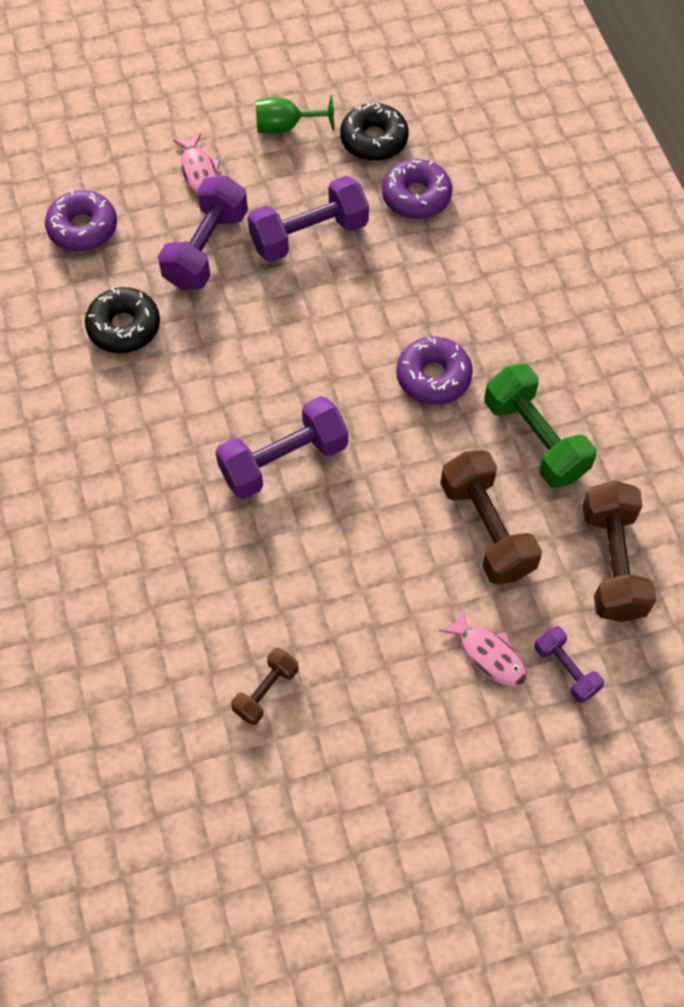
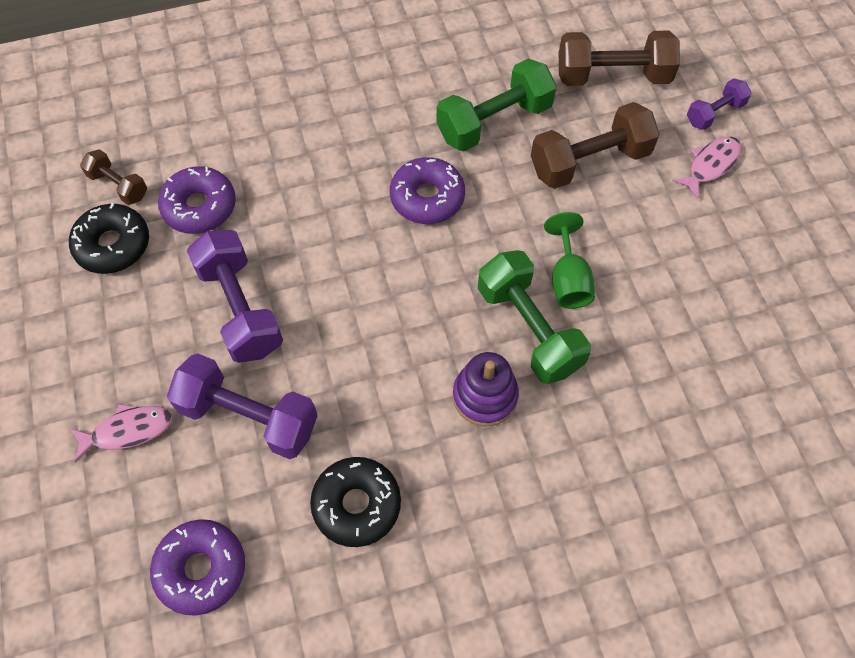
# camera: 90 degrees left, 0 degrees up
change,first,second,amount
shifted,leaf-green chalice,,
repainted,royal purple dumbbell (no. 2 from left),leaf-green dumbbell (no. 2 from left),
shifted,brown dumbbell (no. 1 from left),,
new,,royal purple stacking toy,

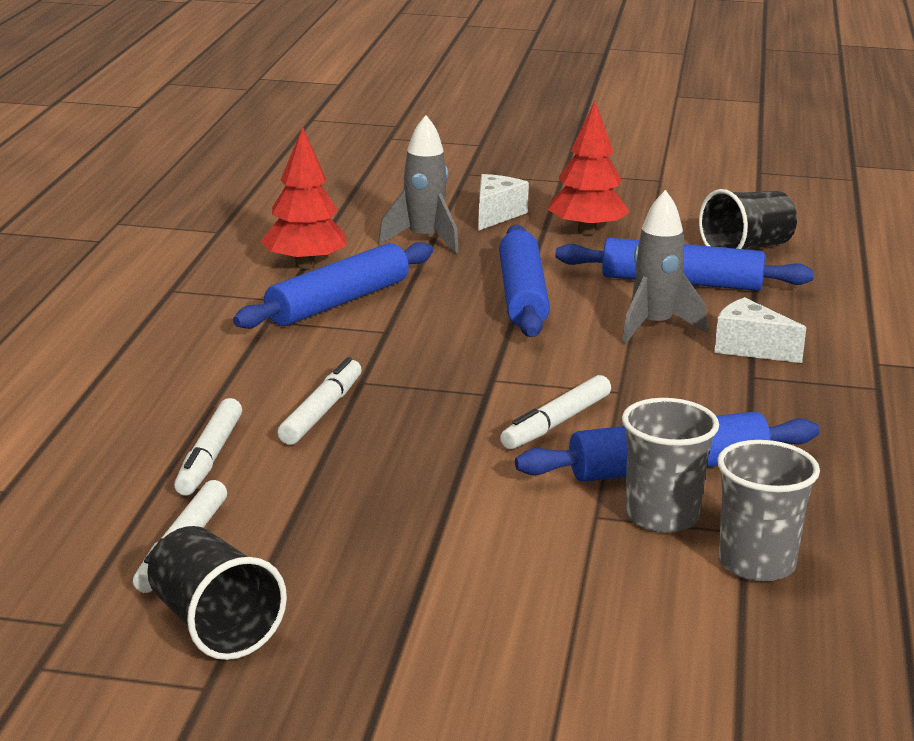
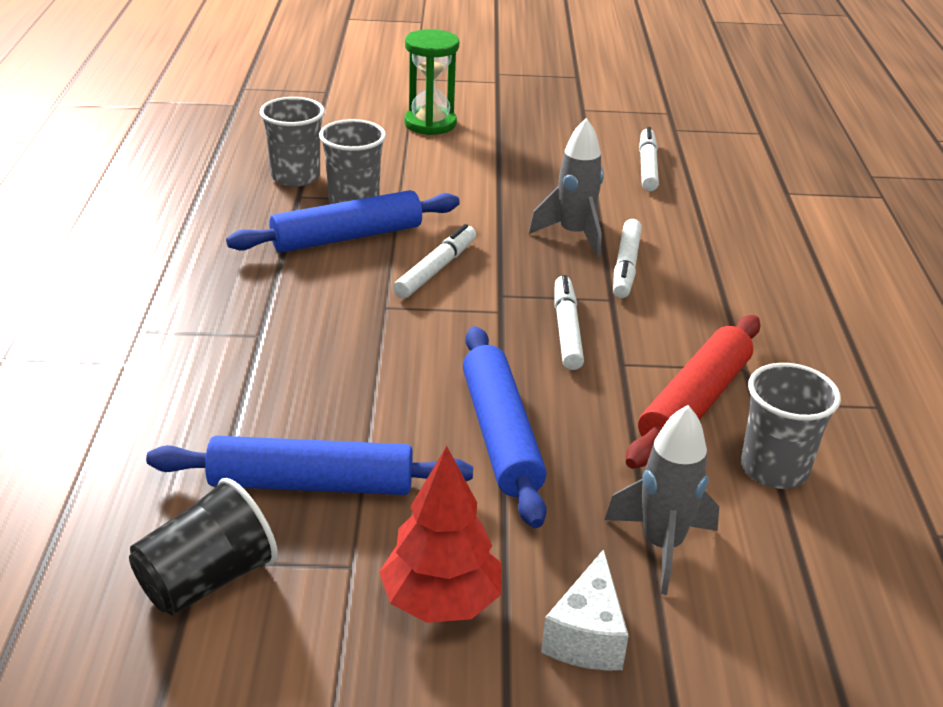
# camera: 170 degrees right, 10 degrees up
change,first,second,amount
swapped,red fir tree (no. 1 from left),ash-grey beaker (no. 3 from left),
shifted,ash-grey toy rocket (no. 2 from left in the first image),ash-grey toy rocket (no. 1 from left),
repainted,blue rolling pin (no. 1 from left),red rolling pin,
gone,snow-white piece of cheese (no. 2 from left),,
shifted,snow-white felt pen (no. 2 from left),,
gone,ebony beaker (no. 1 from left),,
new,,leaf-green sand timer,

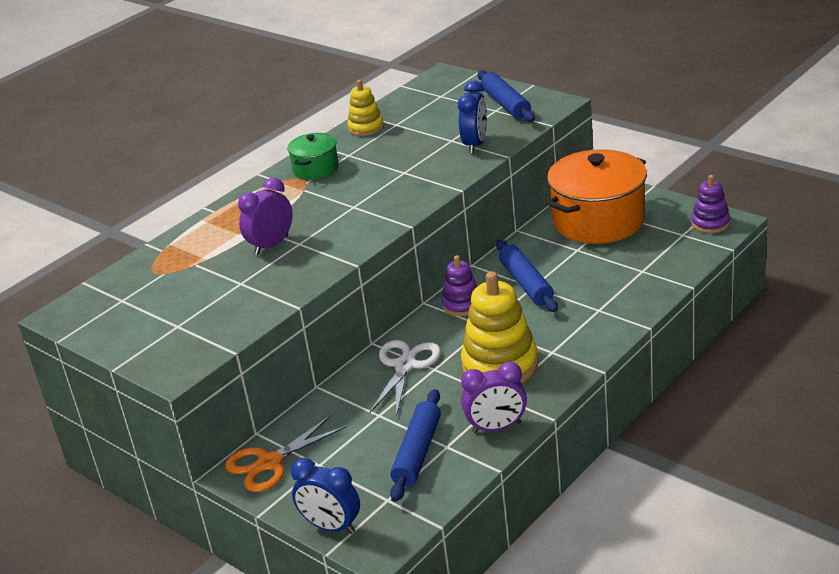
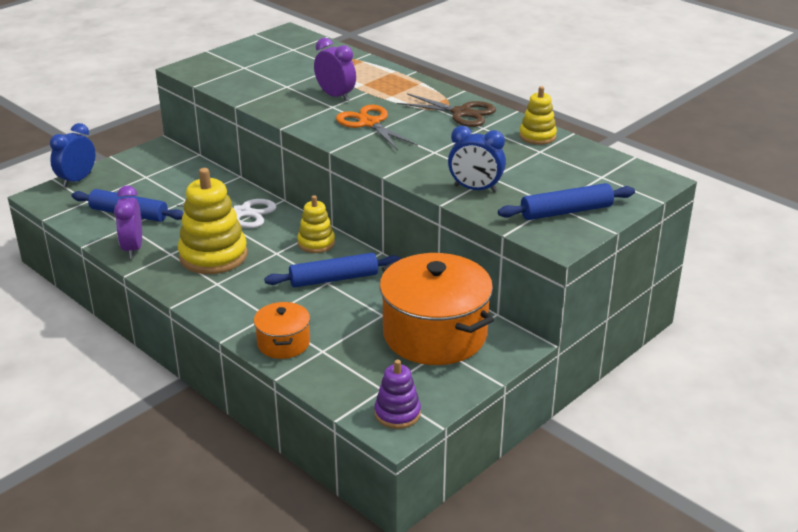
# camera: 90 degrees right, 0 degrees up
change,first,second,amount
swapped,leaf-green stockpot,brown shears,
repainted,royal purple stacking toy (no. 1 from left),golden stacking toy (no. 2 from left),
shifted,orange shears,,
new,,orange stockpot (no. 1 from left),

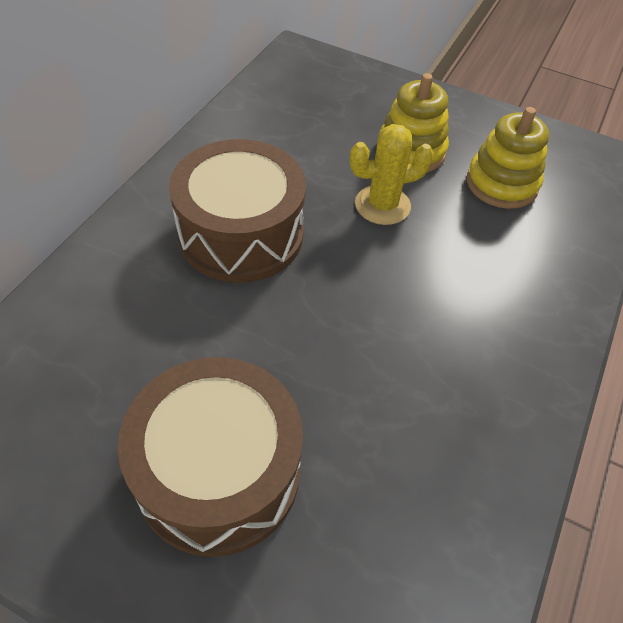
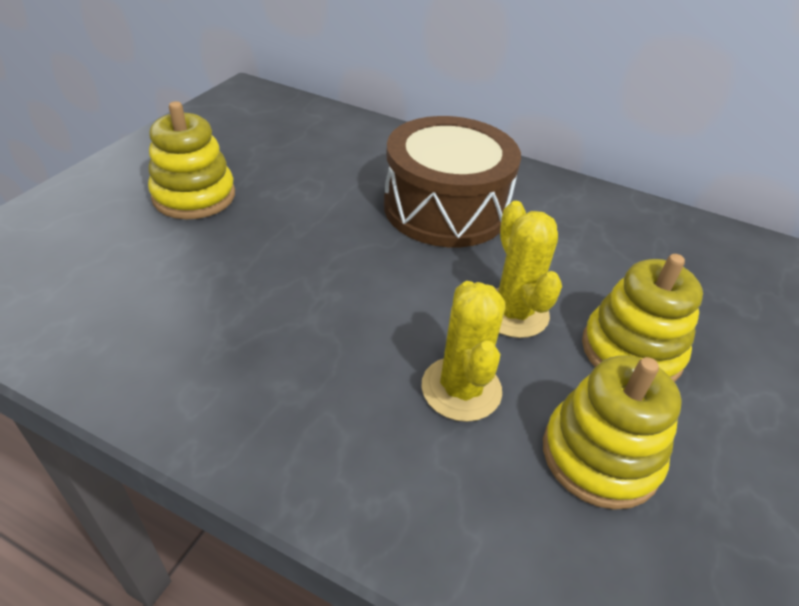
# camera: 90 degrees right, 10 degrees down
change,first,second,amount
swapped,brown drum (no. 1 from left),golden stacking toy (no. 1 from left),
new,,golden prickly plant (no. 1 from left),

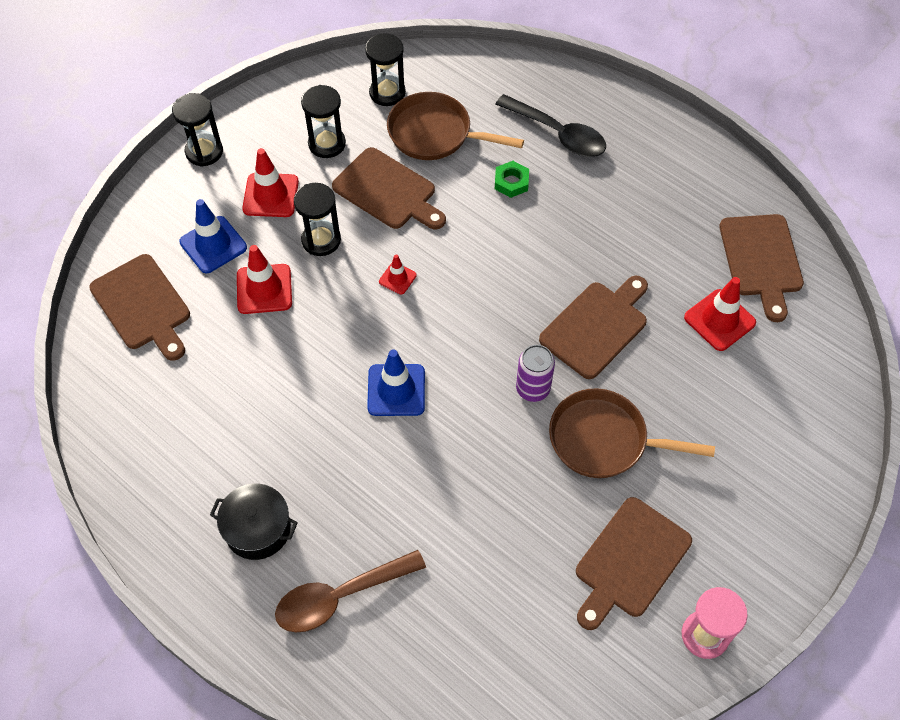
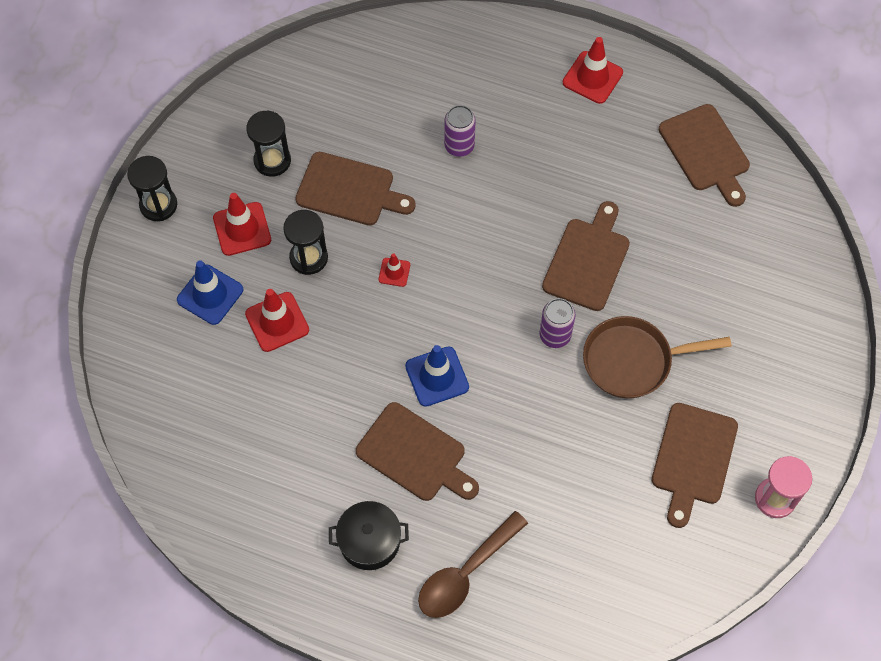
# camera: 20 degrees left, 5 degrees up
change,first,second,amount
gone,ebony sand timer (no. 4 from left),,
gone,brown skillet (no. 1 from left),,
gone,ebony spoon,,
swapped,leaf-green hex nut,royal purple soda can (no. 1 from left),
shifted,brown bread board (no. 1 from left in the first image),brown bread board (no. 2 from left),
shifted,red road cone (no. 4 from left),,

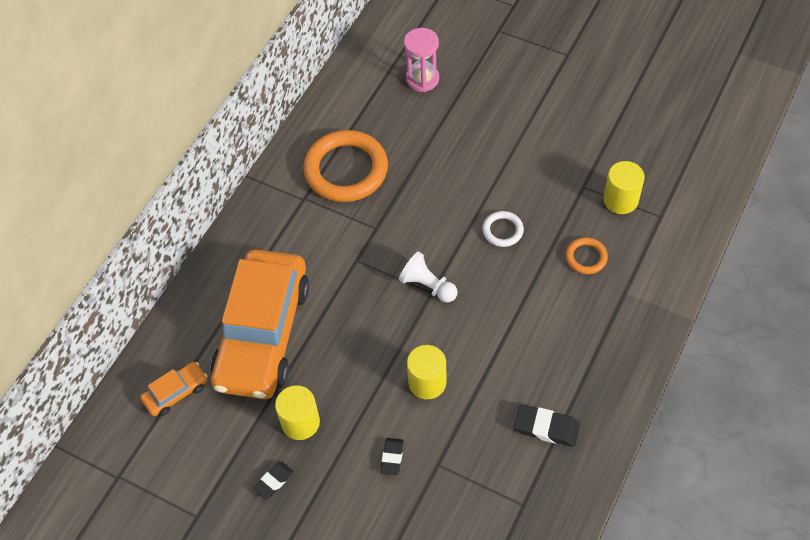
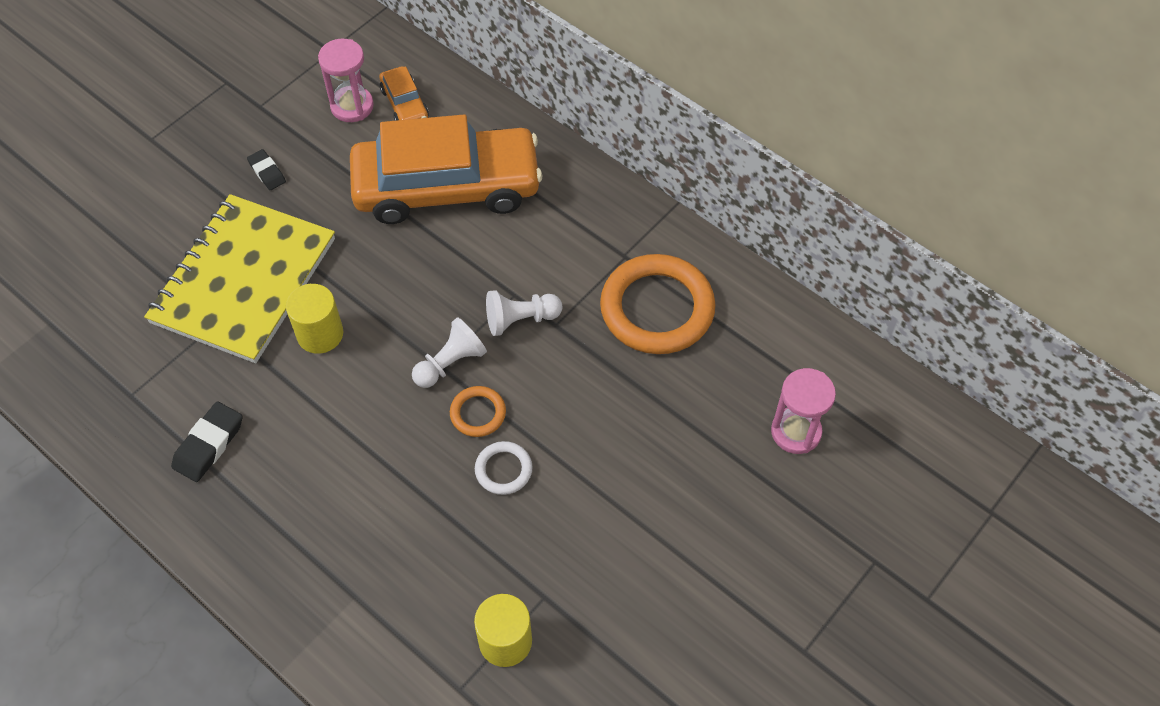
# camera: 100 degrees right, 0 degrees up
change,first,second,amount
shifted,orange hoop (no. 2 from left in the first image),orange hoop (no. 1 from left),
rotated,orange automobile (no. 2 from left),,150 degrees clockwise
gone,golden cylinder (no. 1 from left),,
swapped,ebony pencil eraser (no. 2 from left),golden exercise book,
new,,pink sand timer (no. 1 from left),
new,,snow-white game pawn (no. 2 from left),

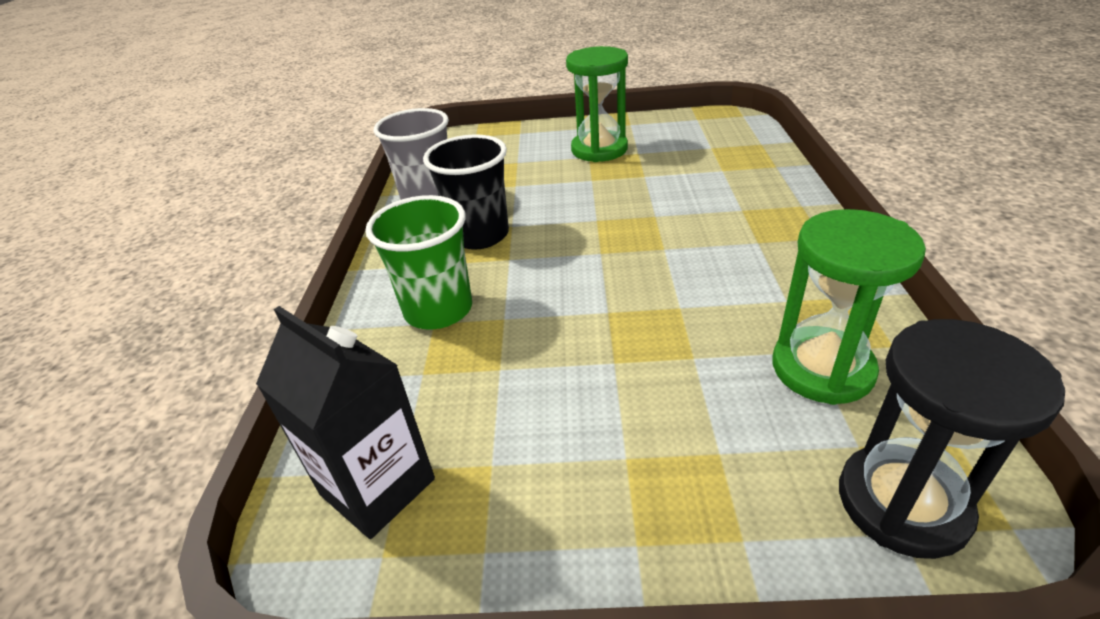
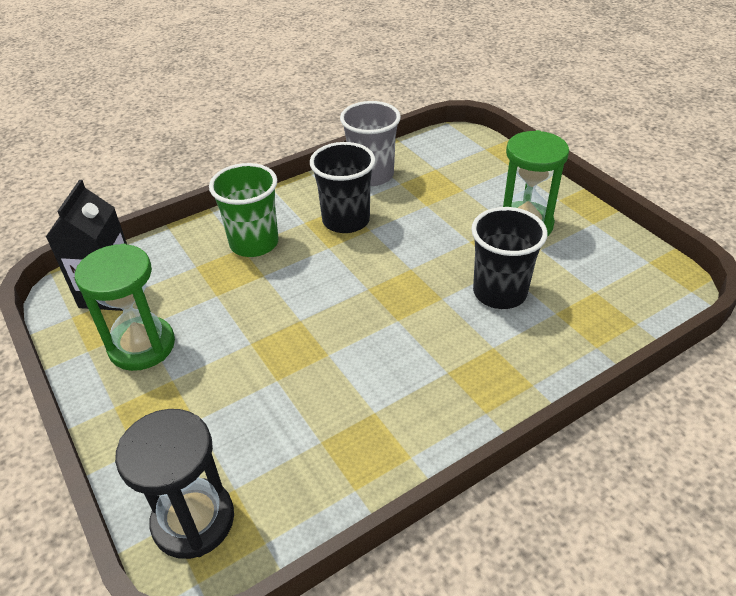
# camera: 55 degrees right, 5 degrees up
change,first,second,amount
shifted,leaf-green sand timer (no. 2 from left in the first image),leaf-green sand timer (no. 1 from left),
new,,ebony beaker (no. 2 from left),

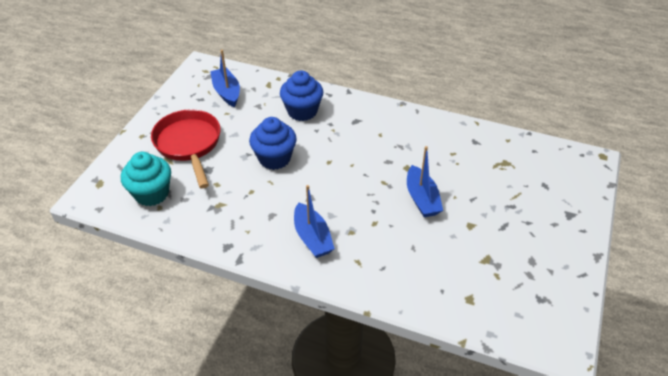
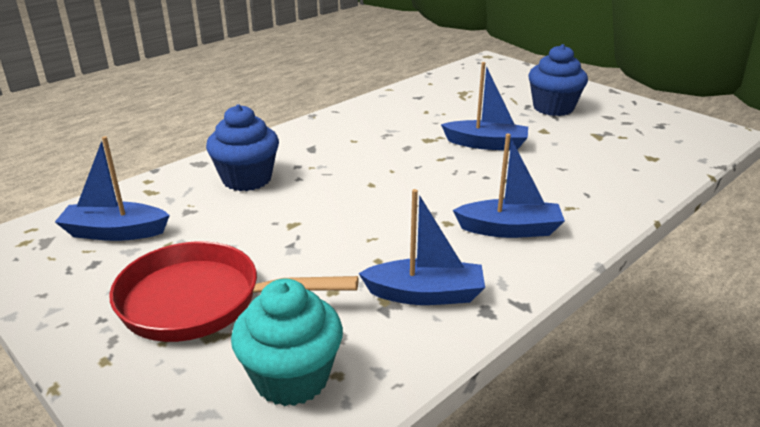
# camera: 65 degrees left, 15 degrees down
change,first,second,amount
shifted,blue cupcake (no. 1 from left in the first image),blue cupcake (no. 2 from left),
new,,blue sailboat (no. 2 from left),

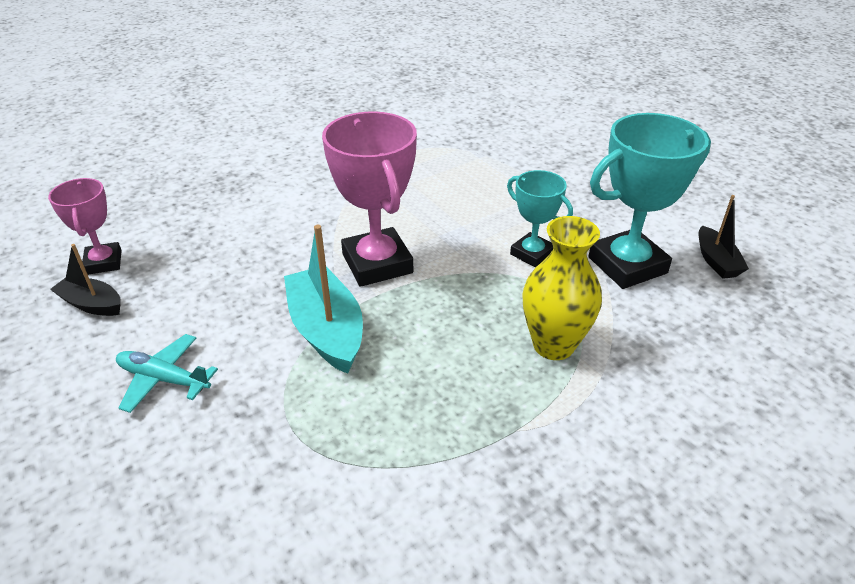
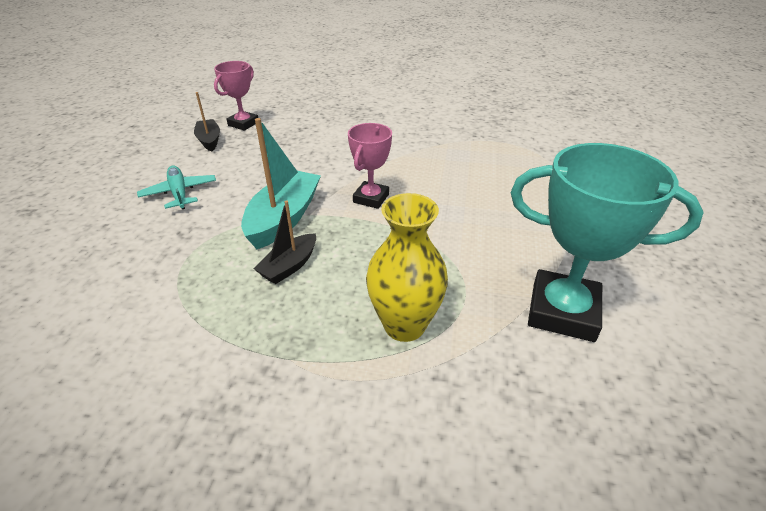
# camera: 45 degrees right, 0 degrees up
change,first,second,amount
scaled,pink award cup (no. 2 from left),,x0.58
gone,turquoise award cup (no. 1 from left),,
shifted,ebony sailboat (no. 2 from left),,

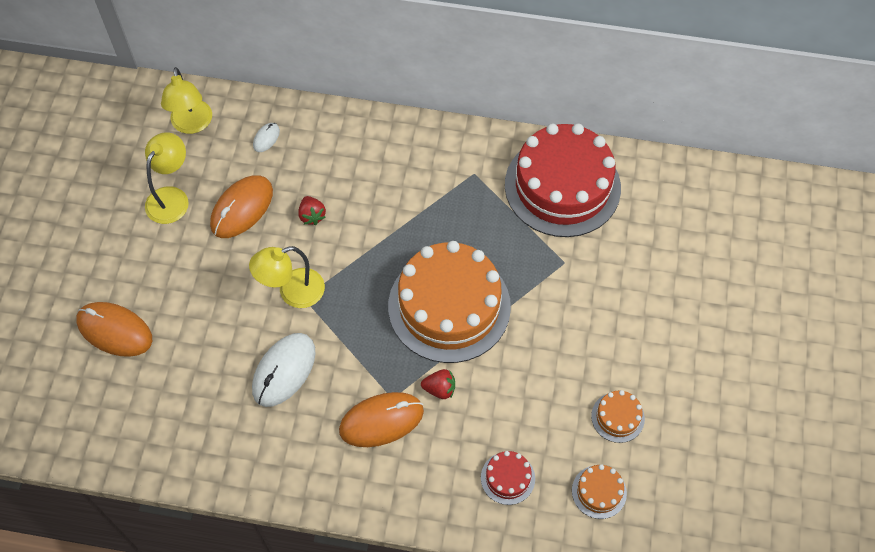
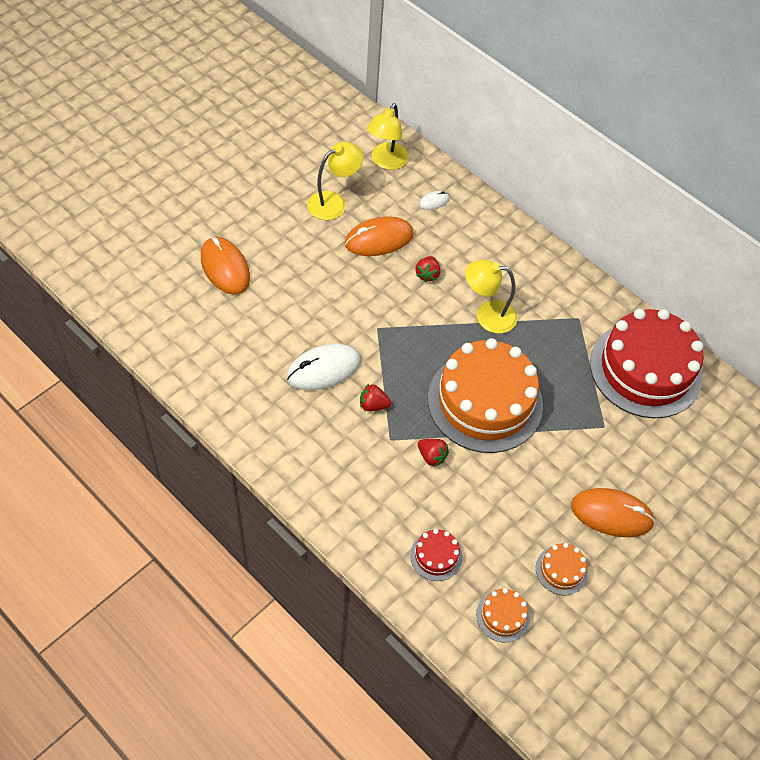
# camera: 30 degrees right, 5 degrees down
change,first,second,amount
shifted,golden reading lamp (no. 3 from left),,
shifted,orange computer mouse (no. 3 from left),,
new,,red berry (no. 1 from left),

